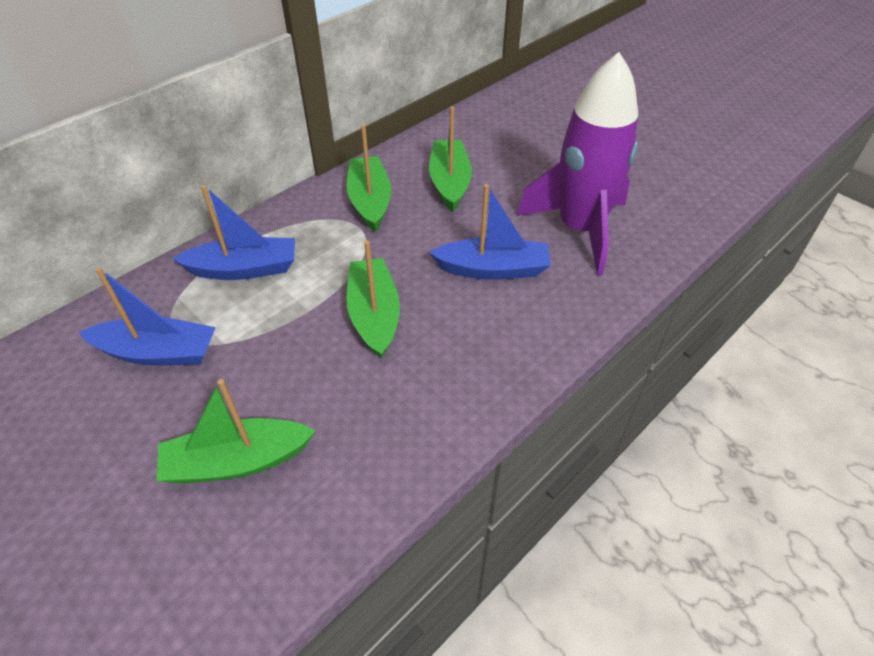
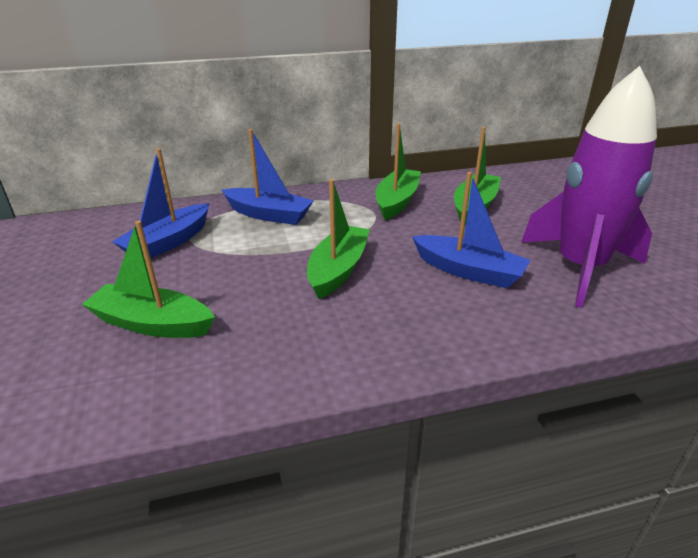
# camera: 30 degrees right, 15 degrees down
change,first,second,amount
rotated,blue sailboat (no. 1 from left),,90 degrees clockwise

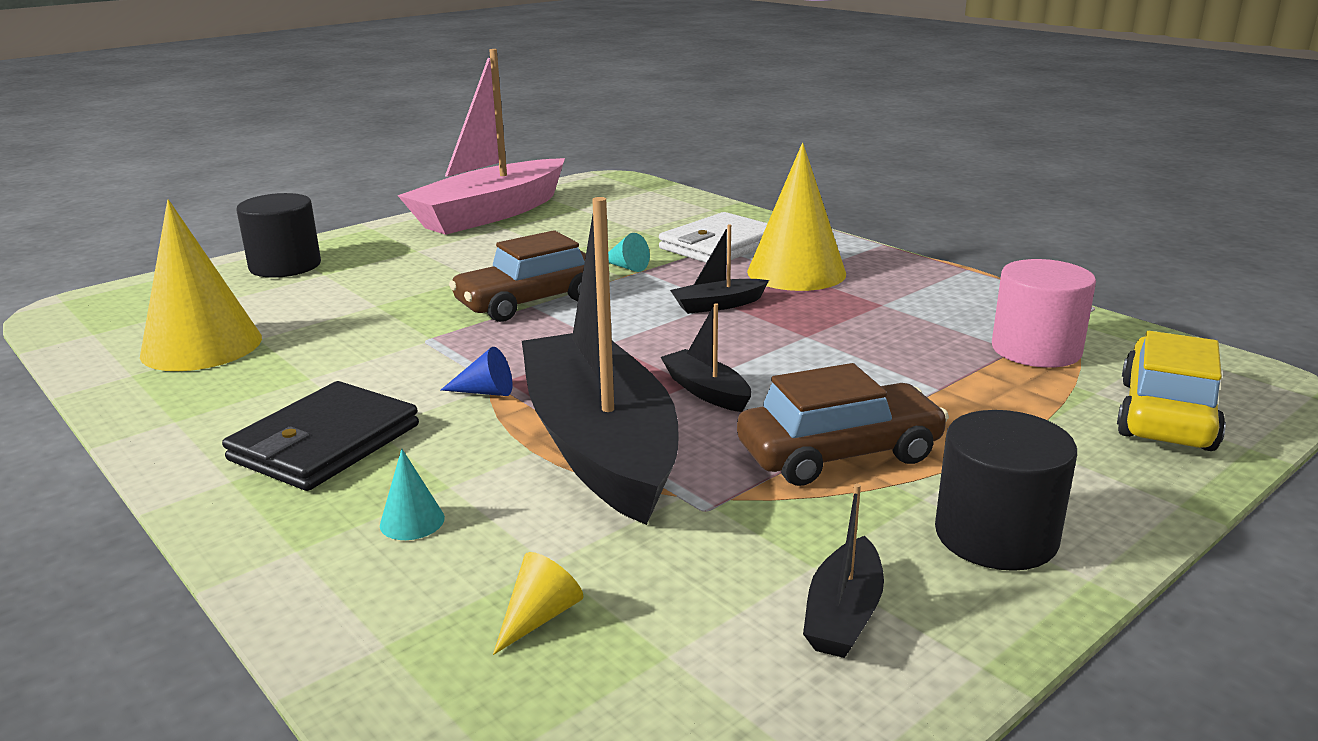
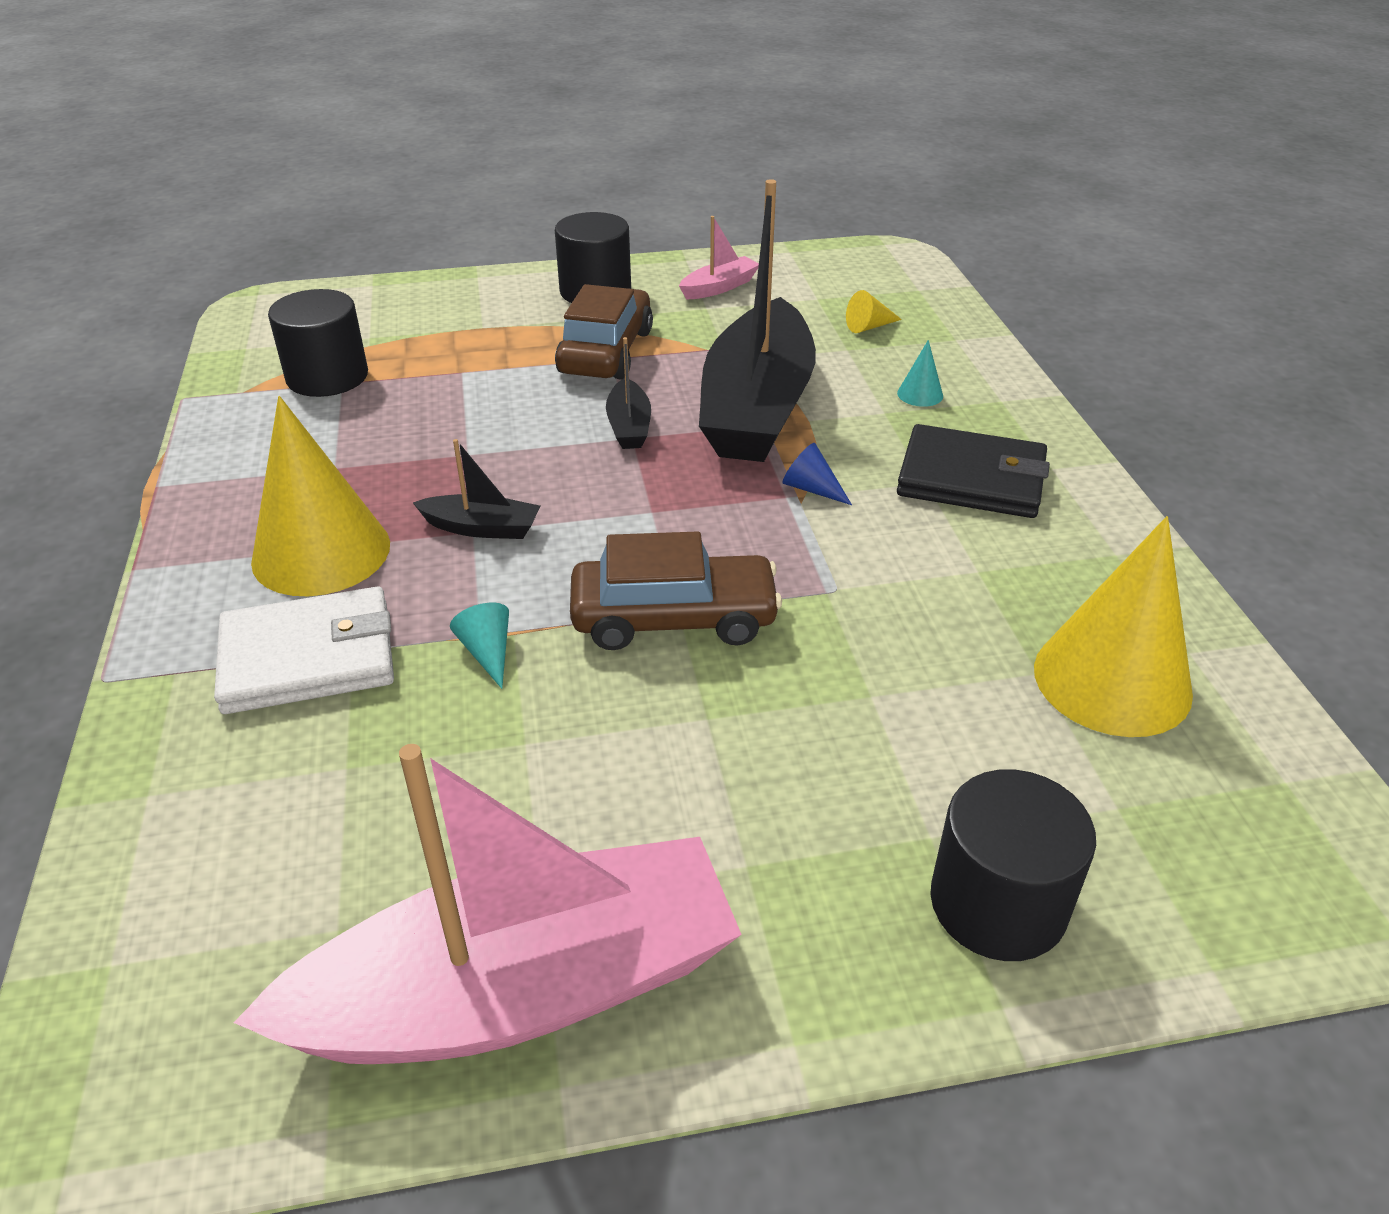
# camera: 150 degrees left, 15 degrees up
change,first,second,amount
repainted,pink cylinder,ebony cylinder (no. 1 from left),
gone,golden automobile,,
rotated,brown automobile (no. 2 from left in the first image),brown automobile (no. 1 from left),90 degrees clockwise
rotated,ebony billfold,,45 degrees clockwise
repainted,ebony sailboat (no. 4 from left),pink sailboat (no. 2 from left),

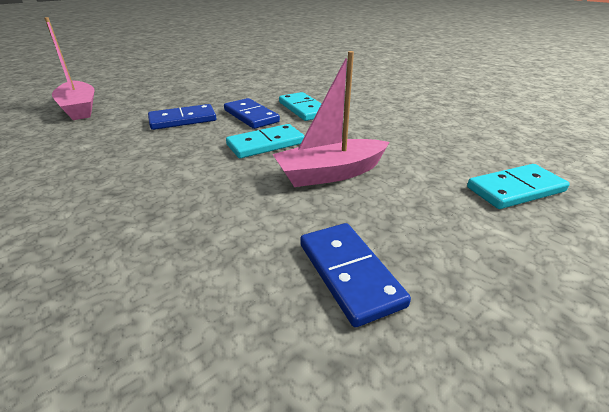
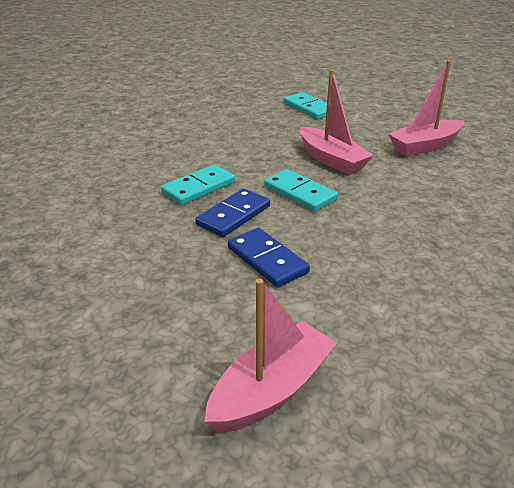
# camera: 105 degrees left, 0 degrees up
change,first,second,amount
swapped,blue domino piece (no. 3 from left),pink sailboat (no. 3 from left),

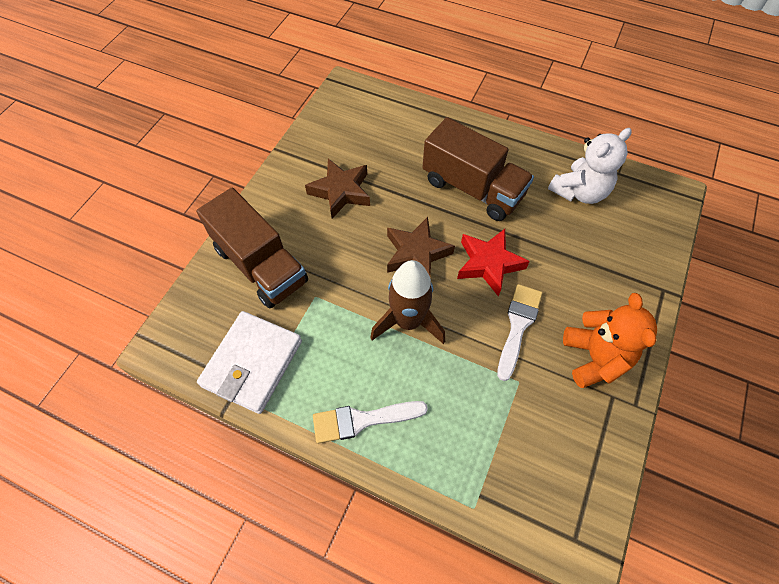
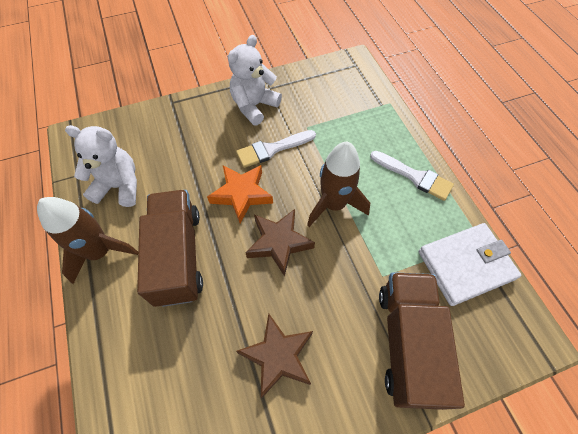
# camera: 135 degrees left, 0 degrees up
change,first,second,amount
repainted,red five-pointed star,orange five-pointed star,
repainted,orange teddy bear,snow-white teddy bear (no. 2 from left),
new,,brown toy rocket (no. 1 from left),

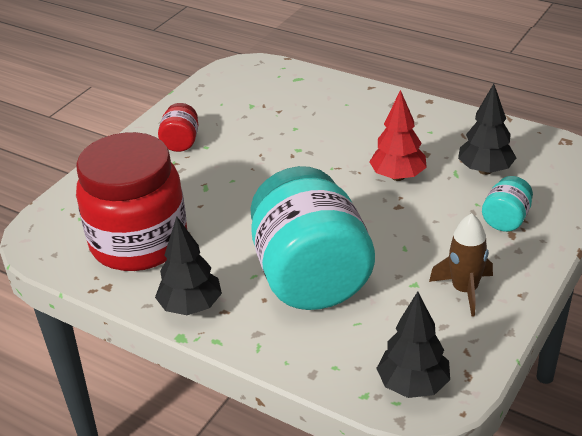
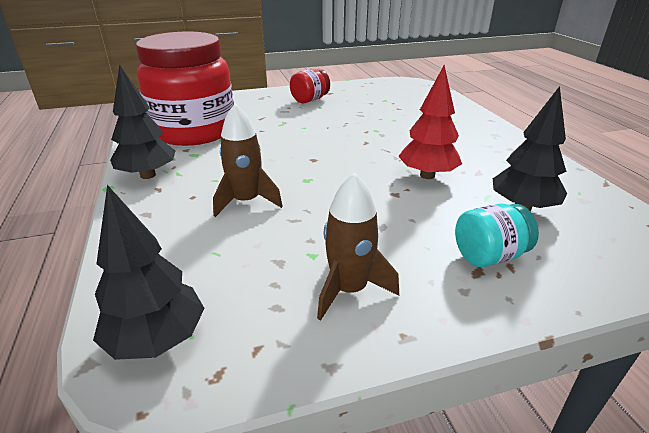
# camera: 40 degrees right, 5 degrees down
change,first,second,amount
swapped,turquoise jar (no. 1 from left),brown toy rocket (no. 1 from left),

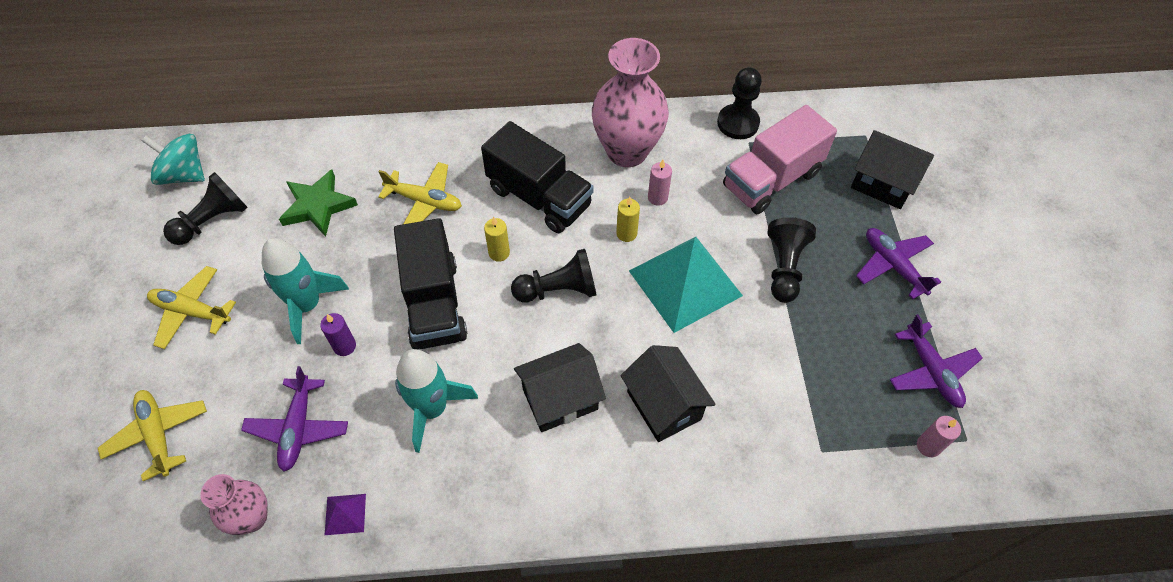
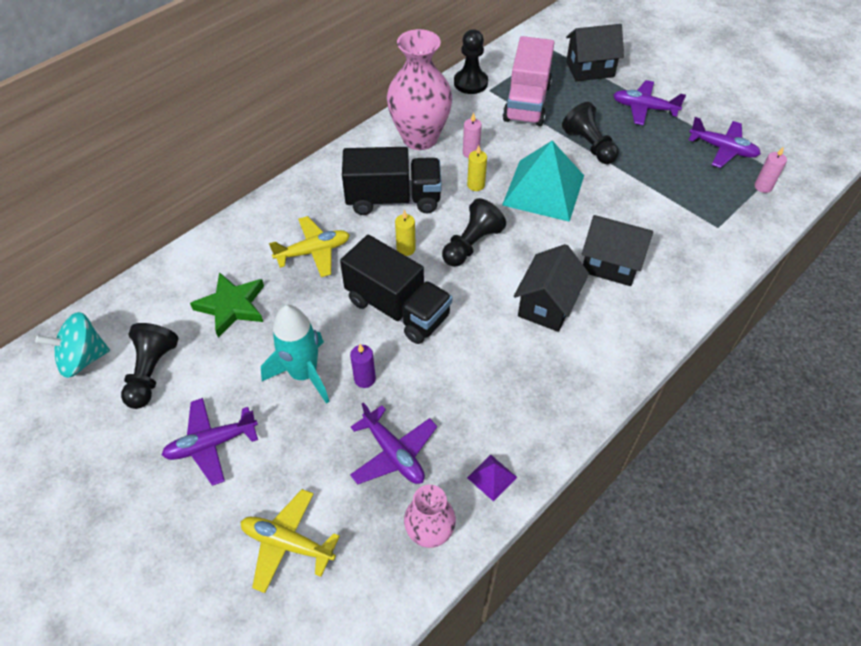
# camera: 40 degrees left, 5 degrees down
change,first,second,amount
repainted,golden toy plane (no. 2 from left),royal purple toy plane (no. 1 from left),
gone,turquoise toy rocket (no. 2 from left),,

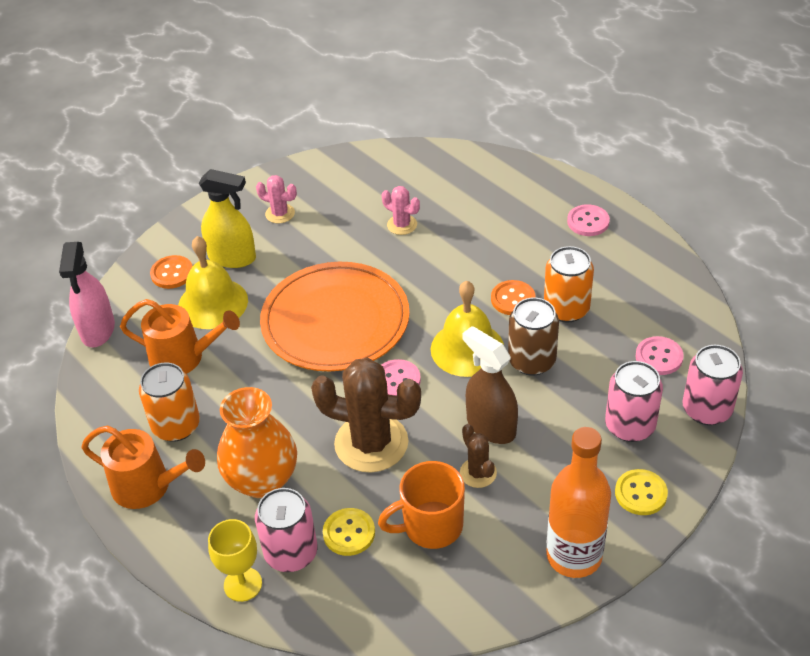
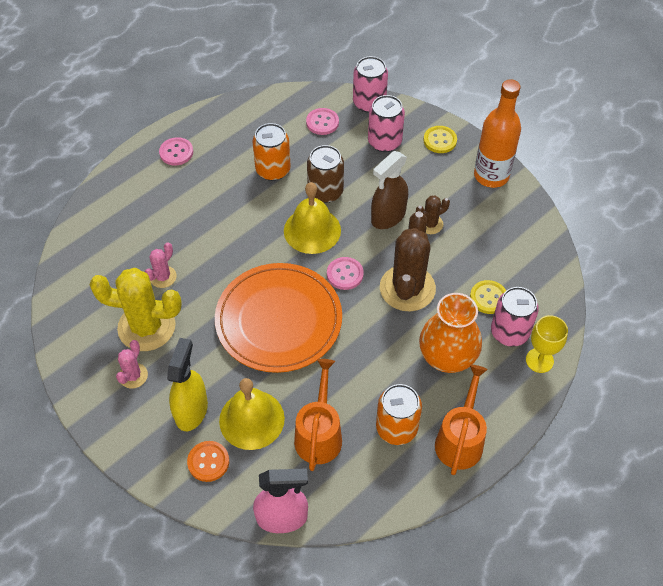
# camera: 95 degrees left, 10 degrees up
change,first,second,amount
gone,orange button (no. 2 from left),,
gone,orange tea mug,,
new,,golden prickly plant,

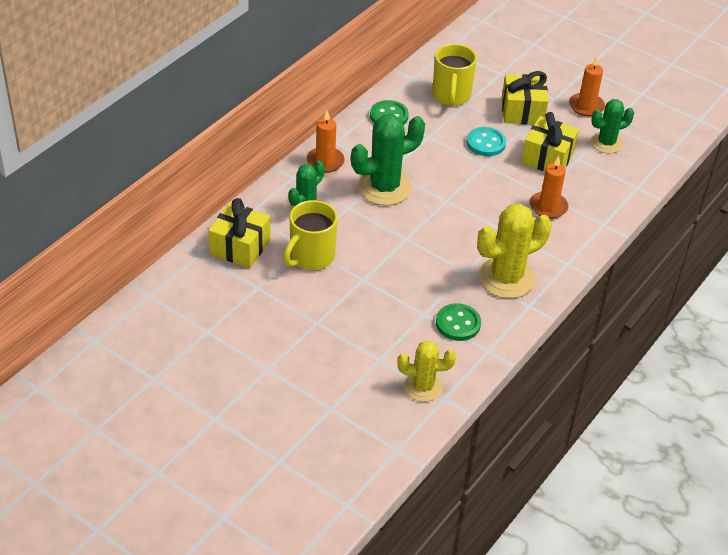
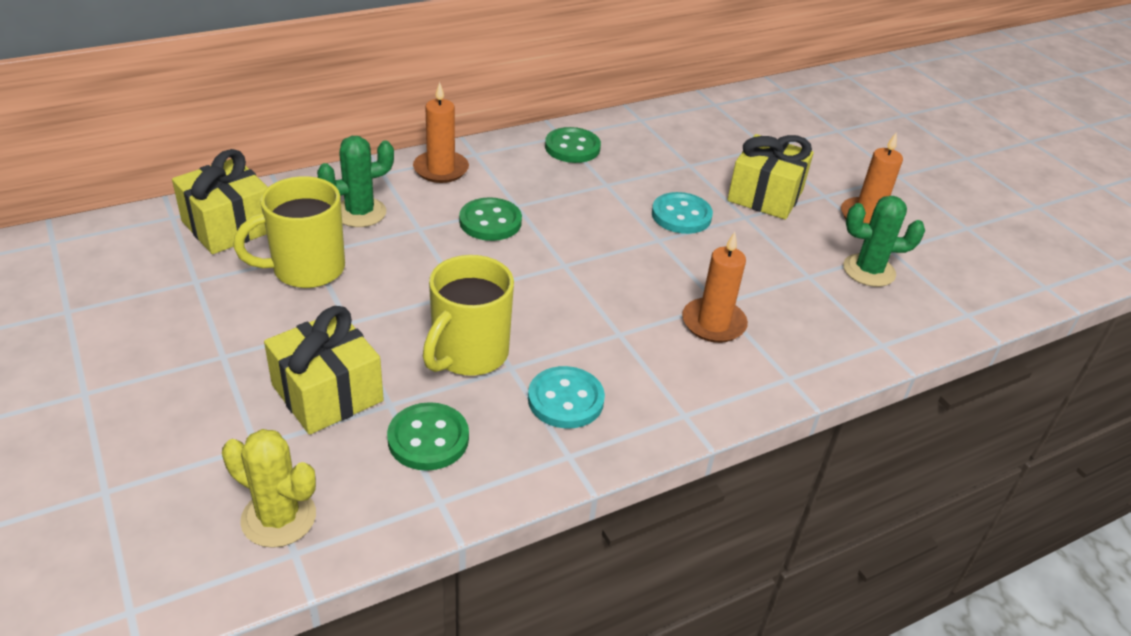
# camera: 25 degrees right, 5 degrees down
change,first,second,amount
shifted,golden tea mug (no. 2 from left),,
shifted,golden gift (no. 3 from left in the first image),golden gift (no. 2 from left),
swapped,leaf-green prickly plant (no. 2 from left),leaf-green button (no. 2 from left),
swapped,golden prickly plant (no. 2 from left),turquoise button (no. 1 from left),

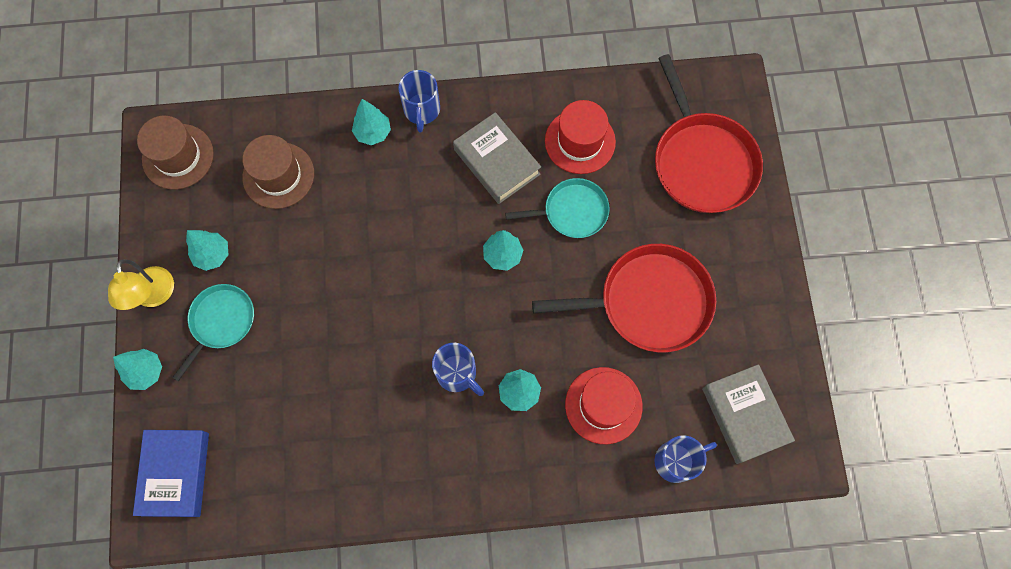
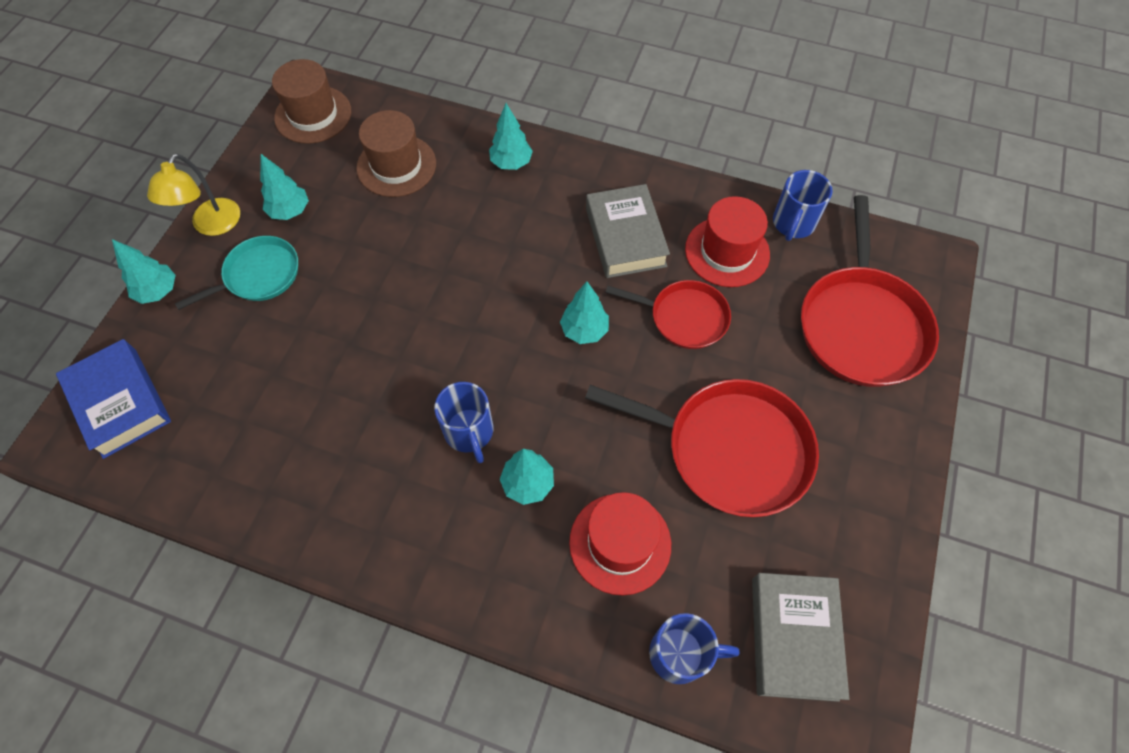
# camera: 25 degrees right, 10 degrees down
change,first,second,amount
shifted,blue tea mug (no. 1 from left in the first image),blue tea mug (no. 3 from left),
repainted,turquoise skillet (no. 2 from left),red skillet (no. 1 from left),
rotated,blue hardcover,,60 degrees counterclockwise

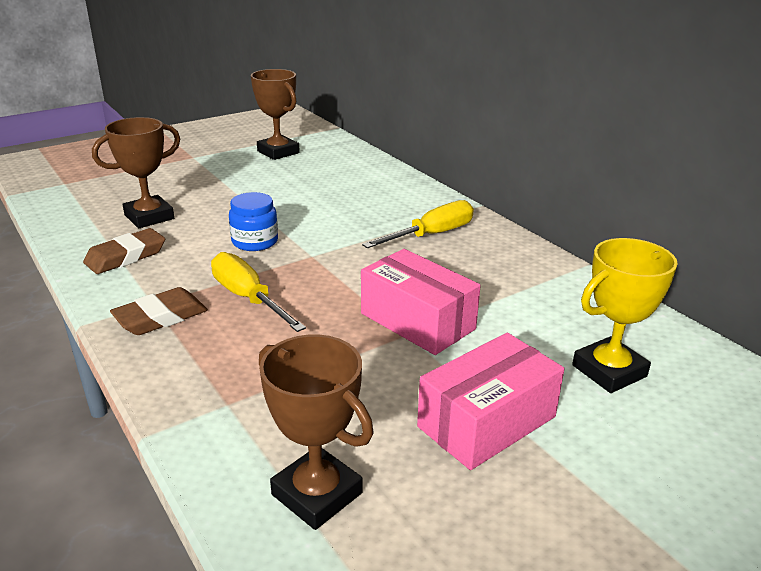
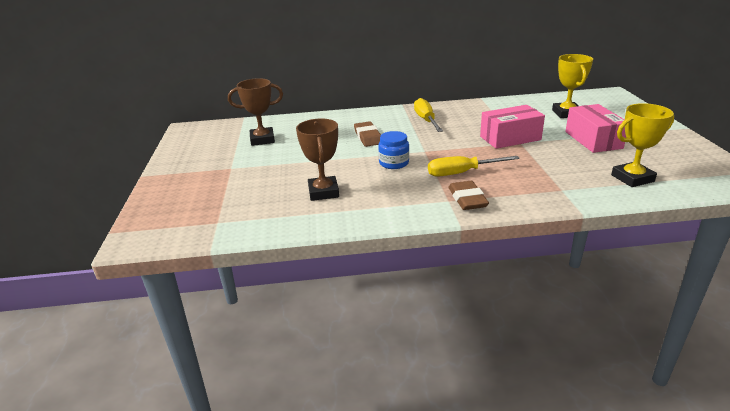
# camera: 60 degrees left, 0 degrees up
change,first,second,amount
shifted,brown pencil eraser (no. 1 from left),,
repainted,brown award cup (no. 3 from left),golden award cup (no. 2 from left),

